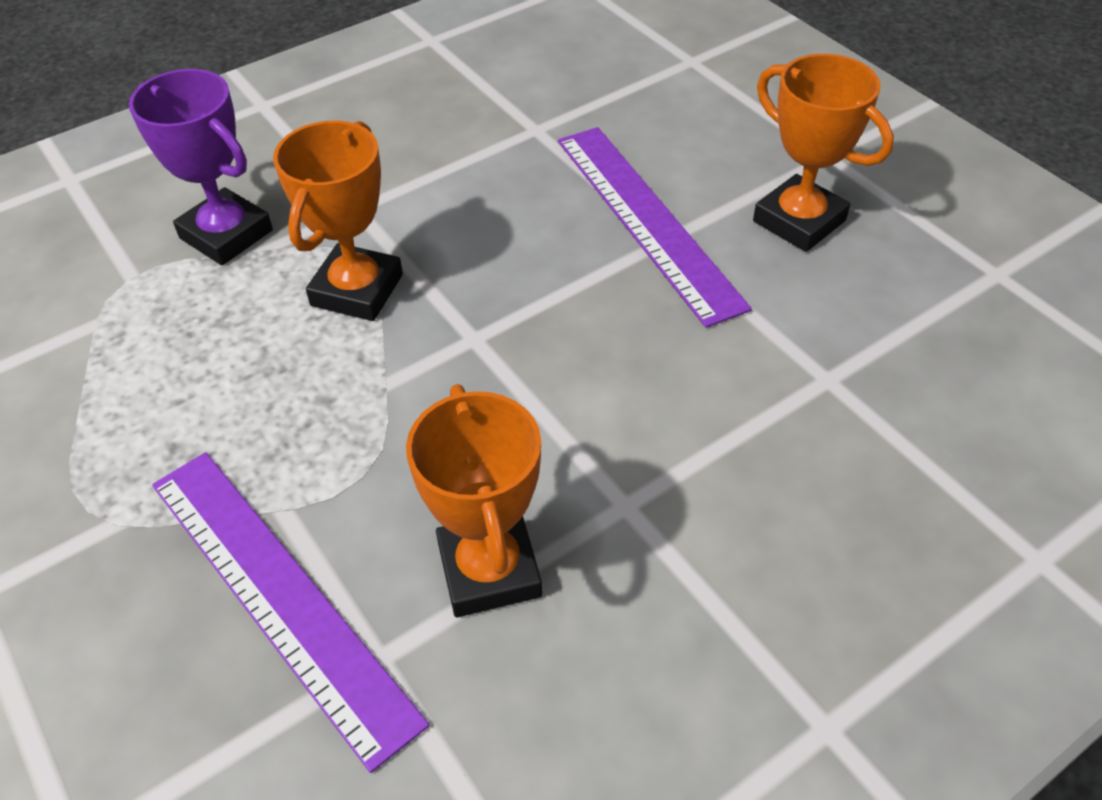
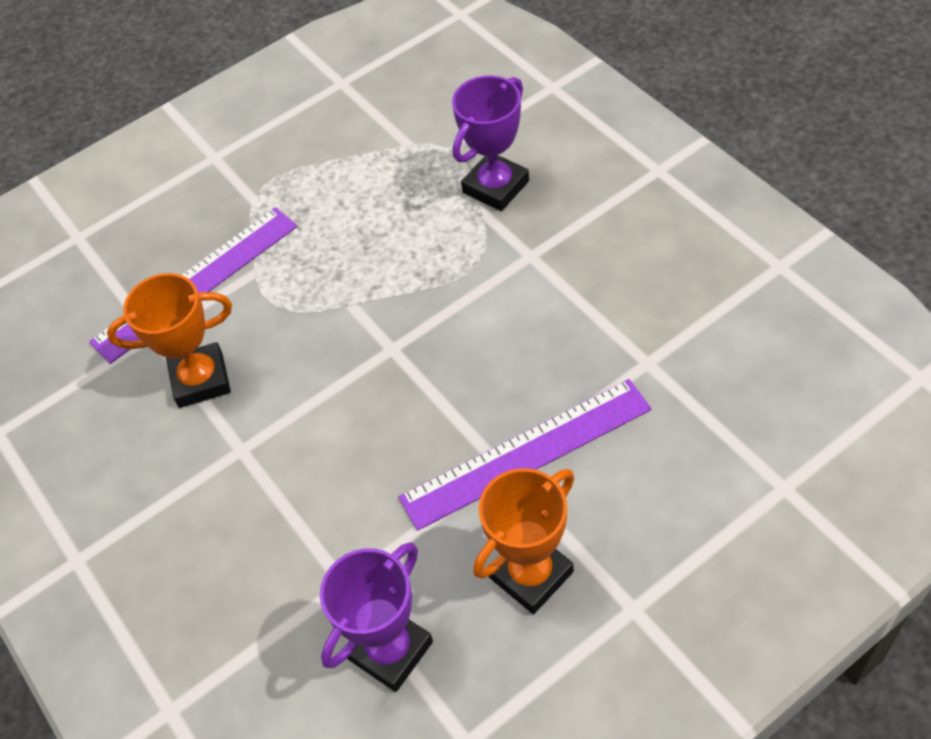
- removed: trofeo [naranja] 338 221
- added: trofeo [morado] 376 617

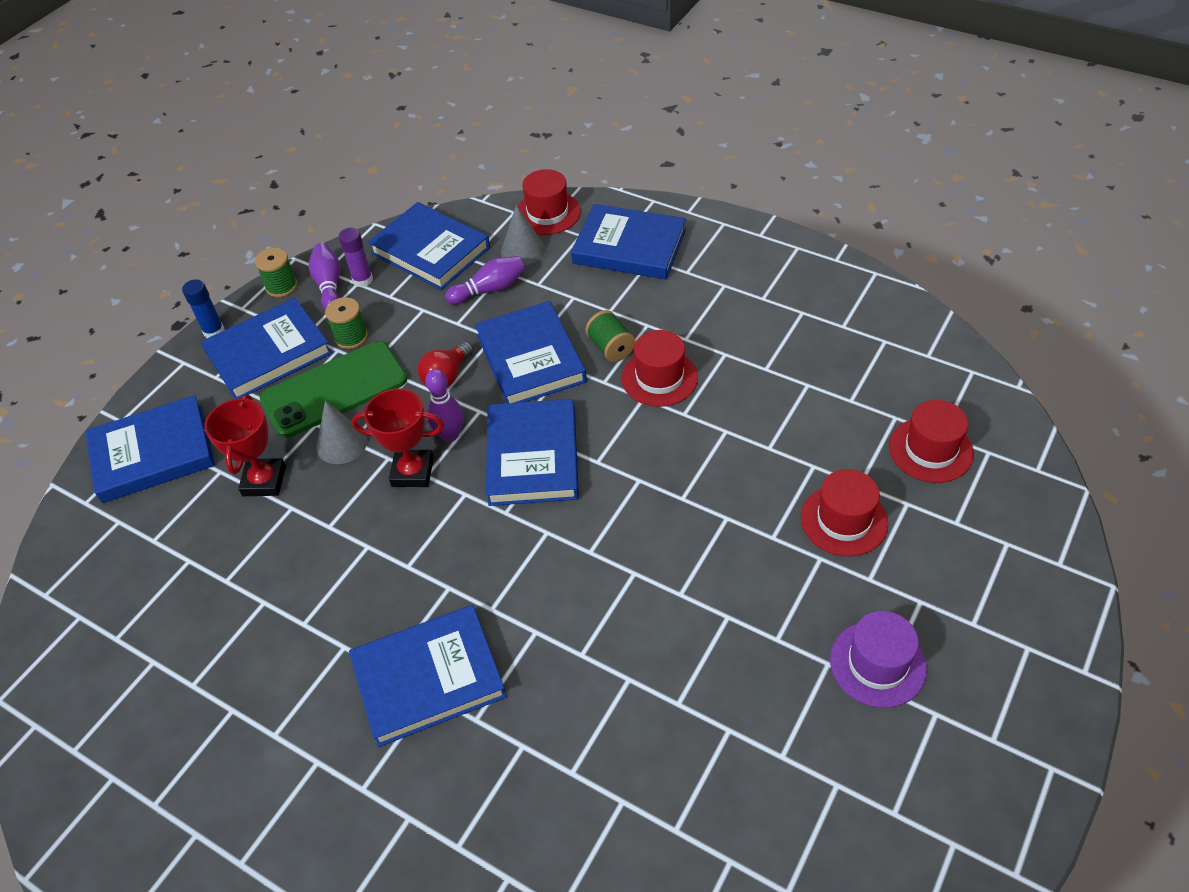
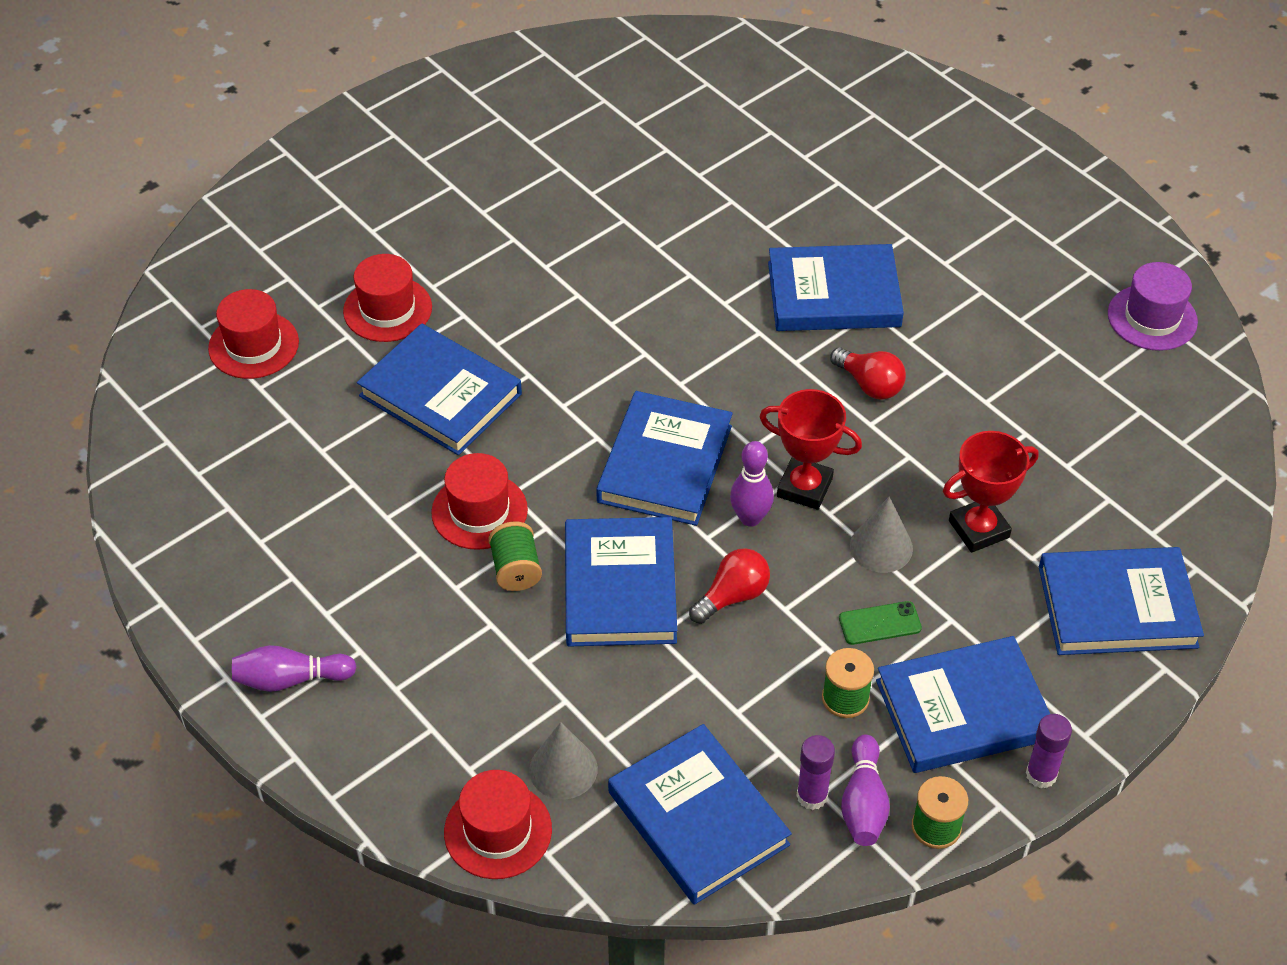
- added: bombilla [rojo] 868 373
- moved: bolo [morado] 485 280 to 294 668
- moved: libro [azul] 628 241 to 439 389
- moved: sombrero [morado] 878 659 to 1153 306
- recoloured: barra de pegamento [azul] 203 308 to barra de pegamento [morado] 1049 751
- turned: trofeo [rojo] 245 445 = 990 492 45 degrees clockwise
- resized: móvil [verde] 333 389 = 880 623 x0.43

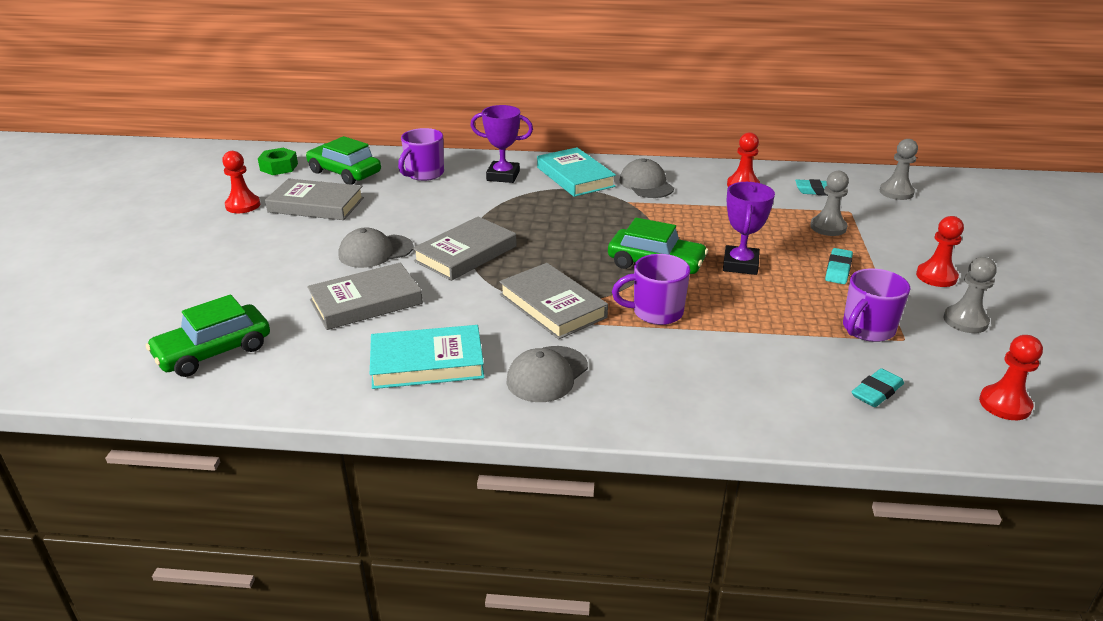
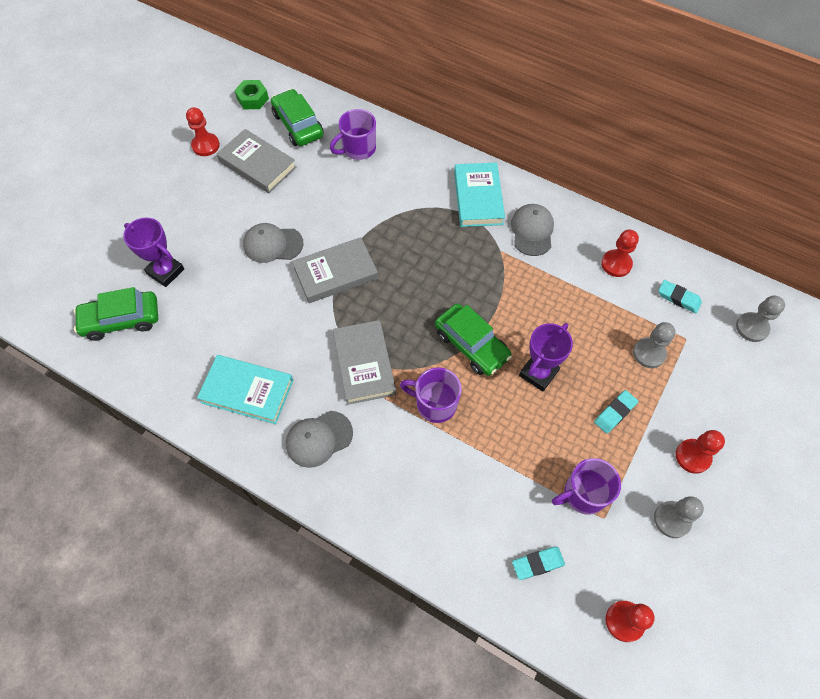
- removed: libro [gris] 365 296
- moved: trofeo [morado] 501 144 to 153 252

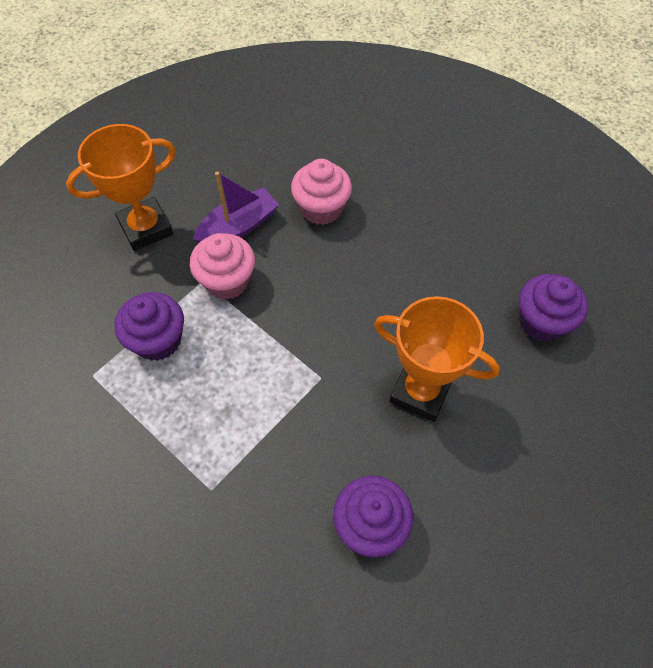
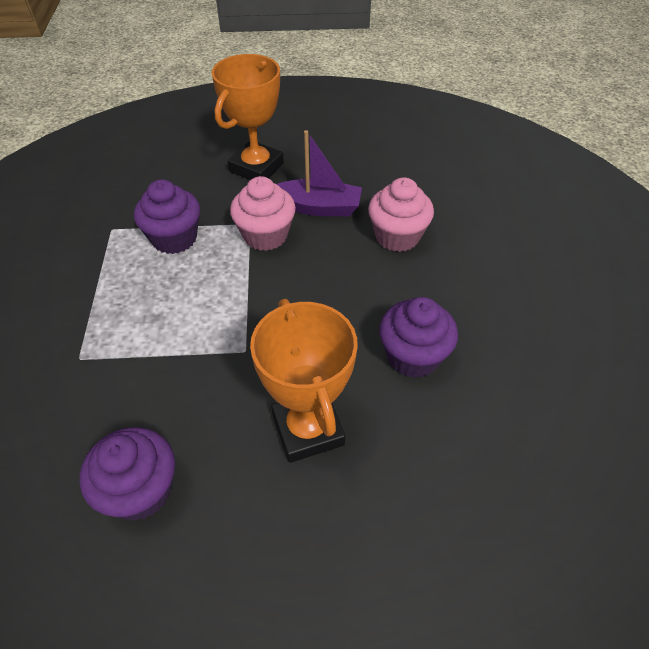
- moved: magdalena [morado] 553 308 to 418 337
- turned: trofeo [naranja] 121 187 = 248 117 75 degrees counterclockwise

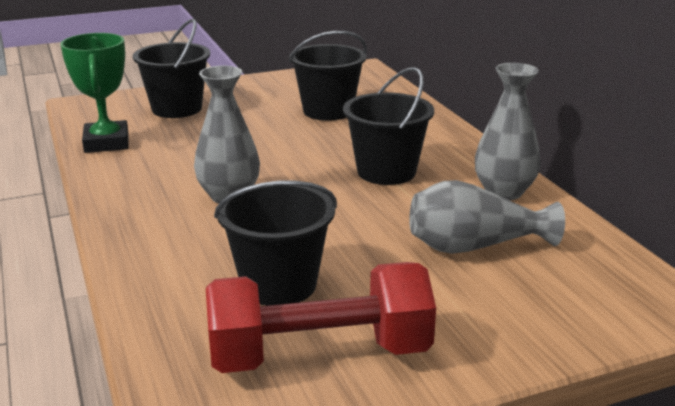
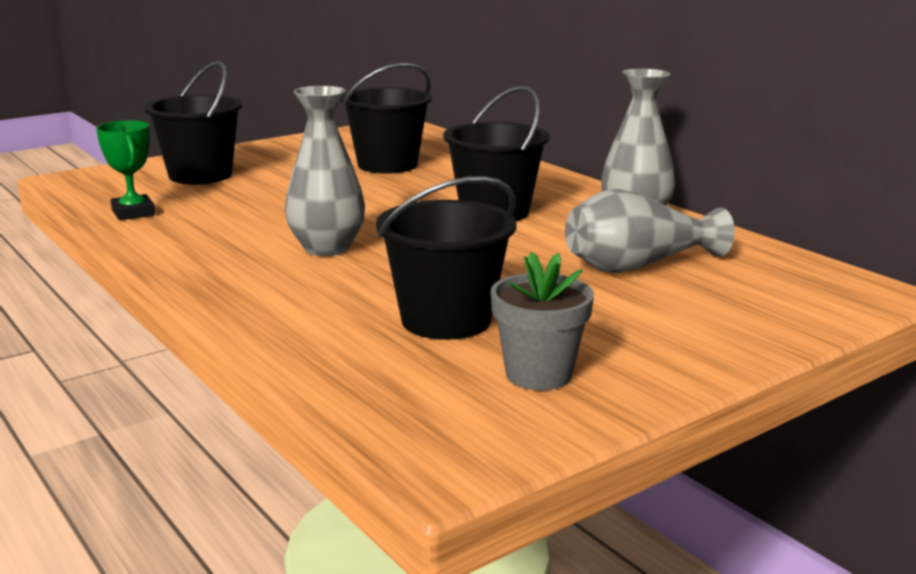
- replaced: mancuerna [rojo] 321 317 to maceta [gris] 542 321
- resized: trofeo [verde] 94 93 = 125 170 x0.67

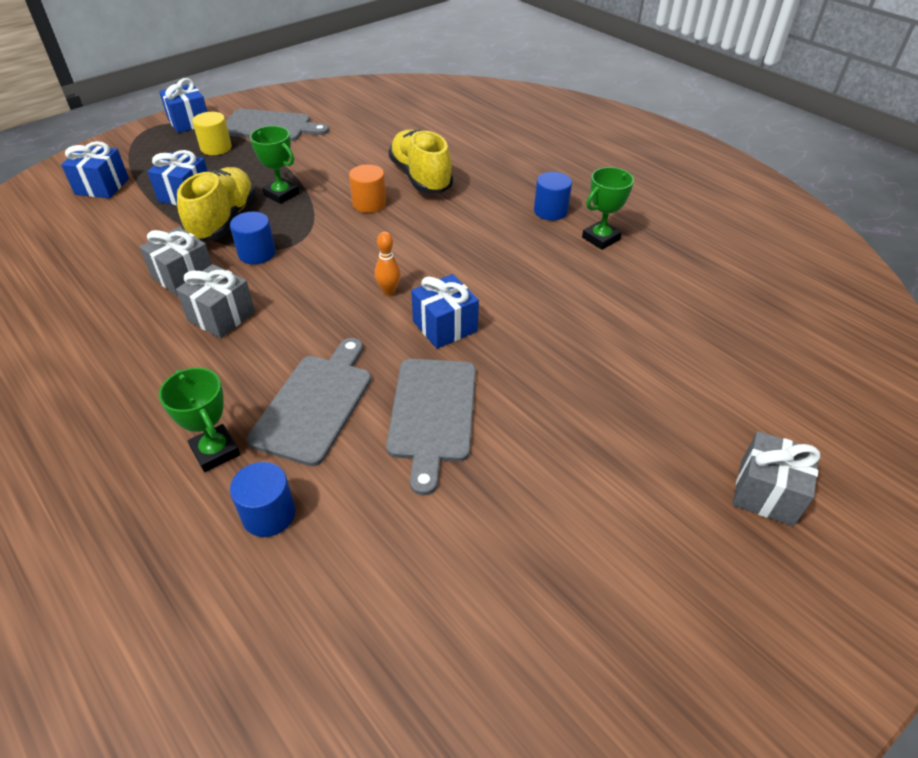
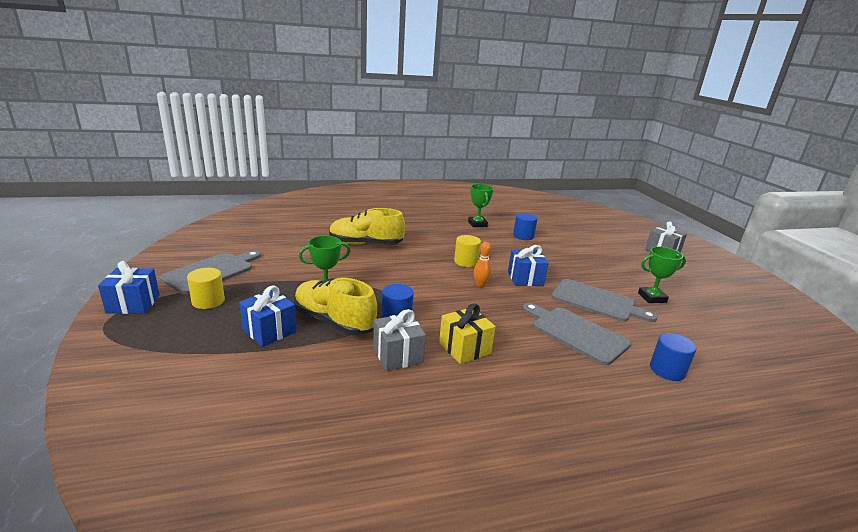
- removed: regalo [azul] 95 170
- removed: cilindro [naranja] 367 188
- added: cilindro [amarillo] 467 251
- moved: trofeo [verde] 199 420 to 662 275
- moved: cilindro [azul] 553 196 to 525 226
- recoloured: regalo [gris] 215 301 to regalo [amarillo] 467 333

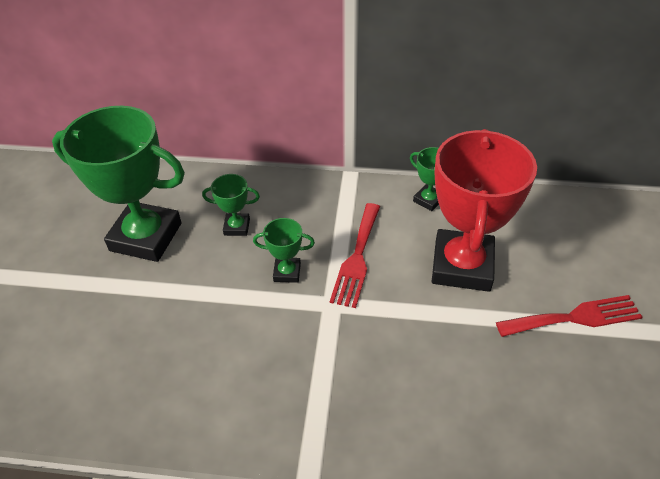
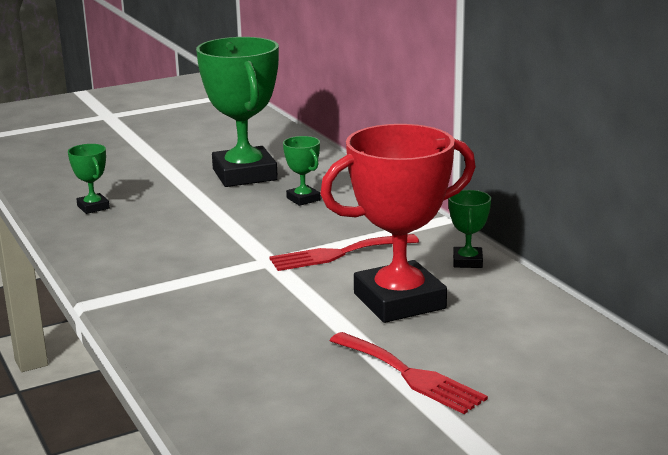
- moved: trofeo [verde] 284 250 to 89 179

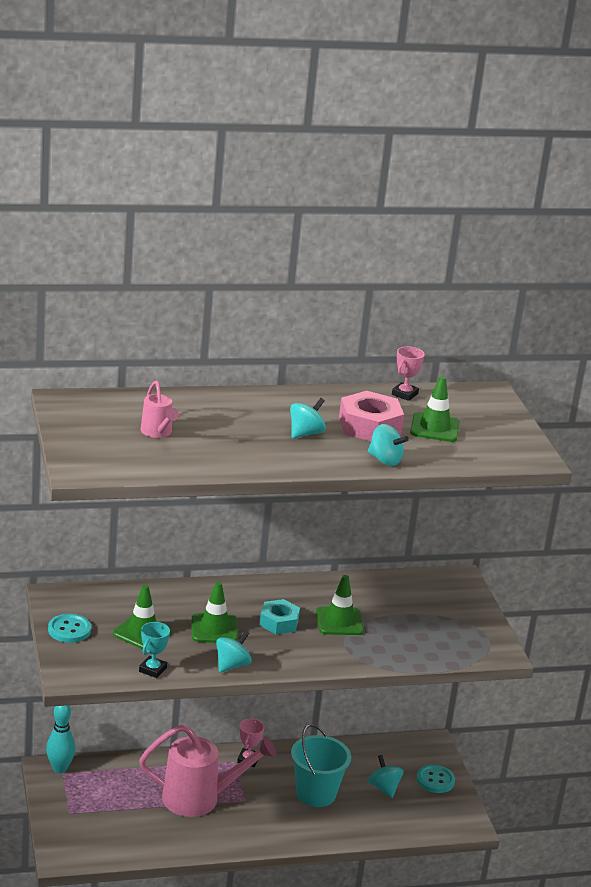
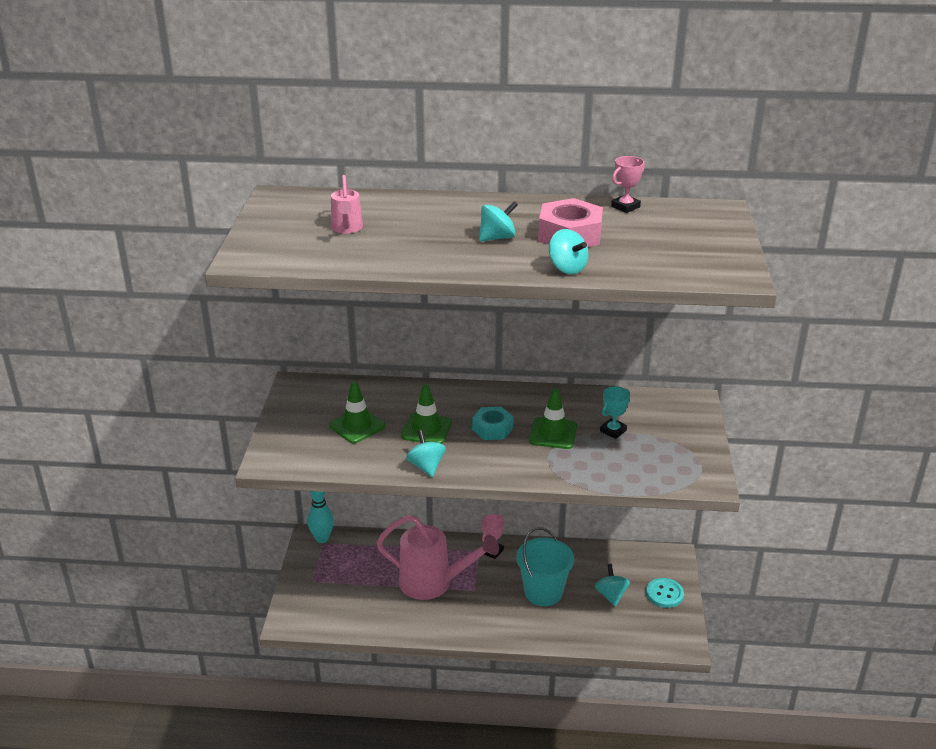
- removed: botón [turquesa] 69 628
- removed: cono de tráfico [verde] 435 409
- moved: trofeo [turquesa] 154 650 to 615 412
- turned: peonza [turquesa] 234 651 = 426 453 75 degrees counterclockwise

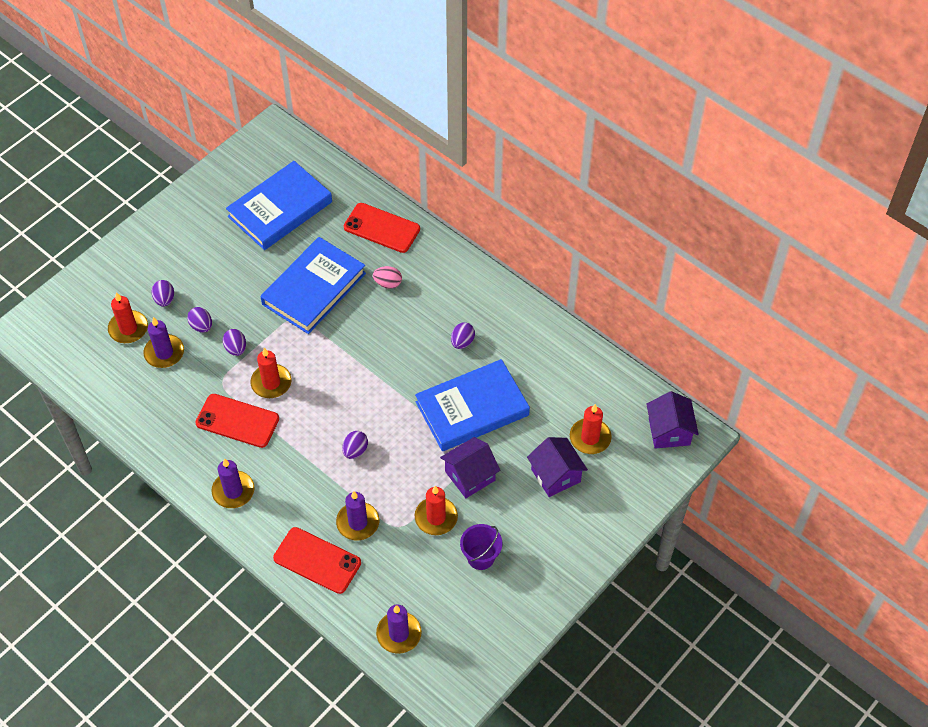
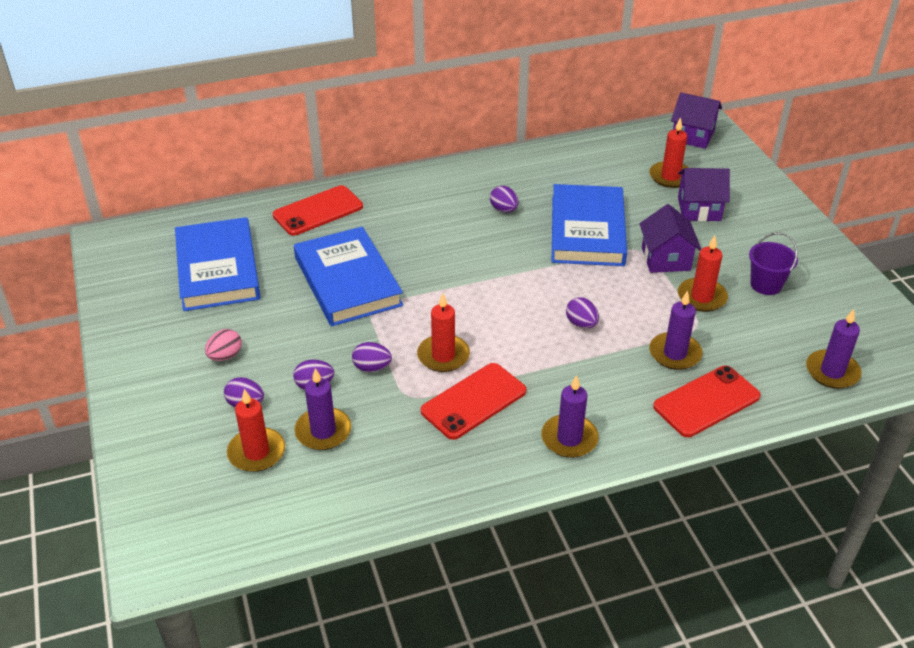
- moved: huevo [rosa] 387 277 to 223 345

